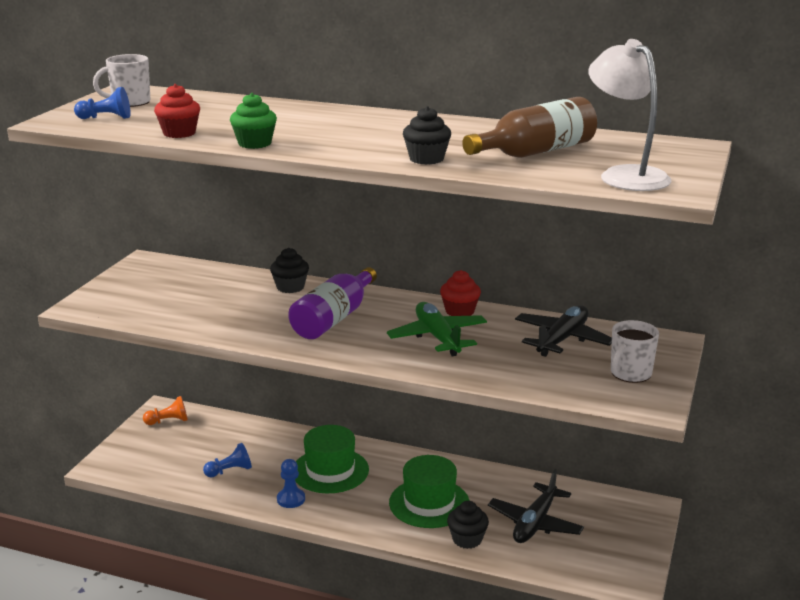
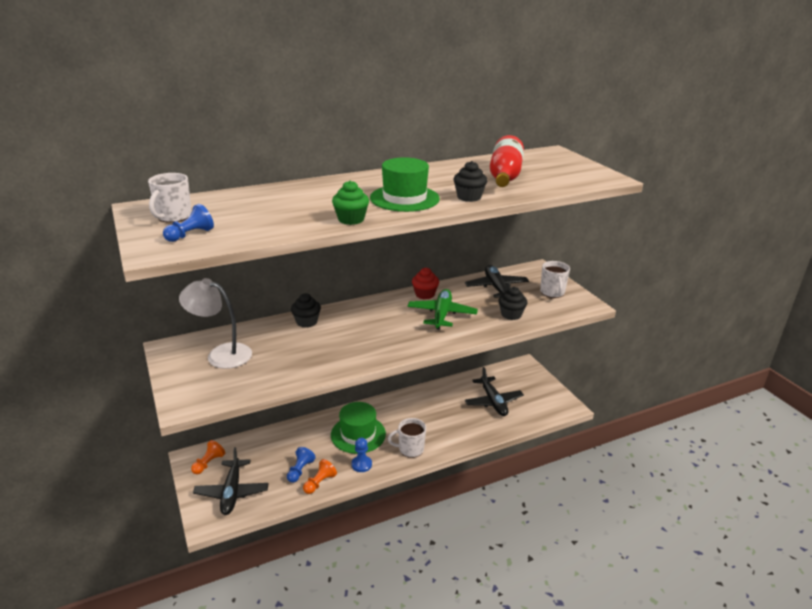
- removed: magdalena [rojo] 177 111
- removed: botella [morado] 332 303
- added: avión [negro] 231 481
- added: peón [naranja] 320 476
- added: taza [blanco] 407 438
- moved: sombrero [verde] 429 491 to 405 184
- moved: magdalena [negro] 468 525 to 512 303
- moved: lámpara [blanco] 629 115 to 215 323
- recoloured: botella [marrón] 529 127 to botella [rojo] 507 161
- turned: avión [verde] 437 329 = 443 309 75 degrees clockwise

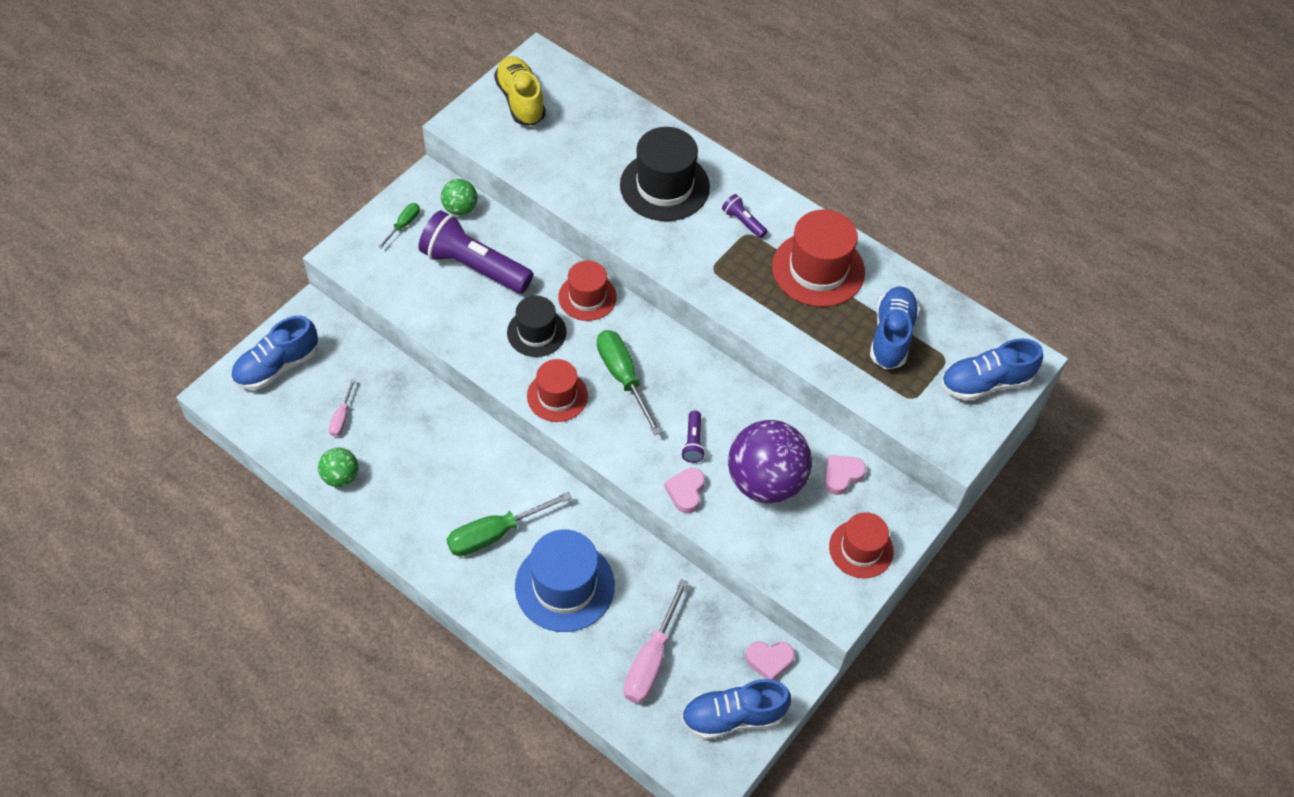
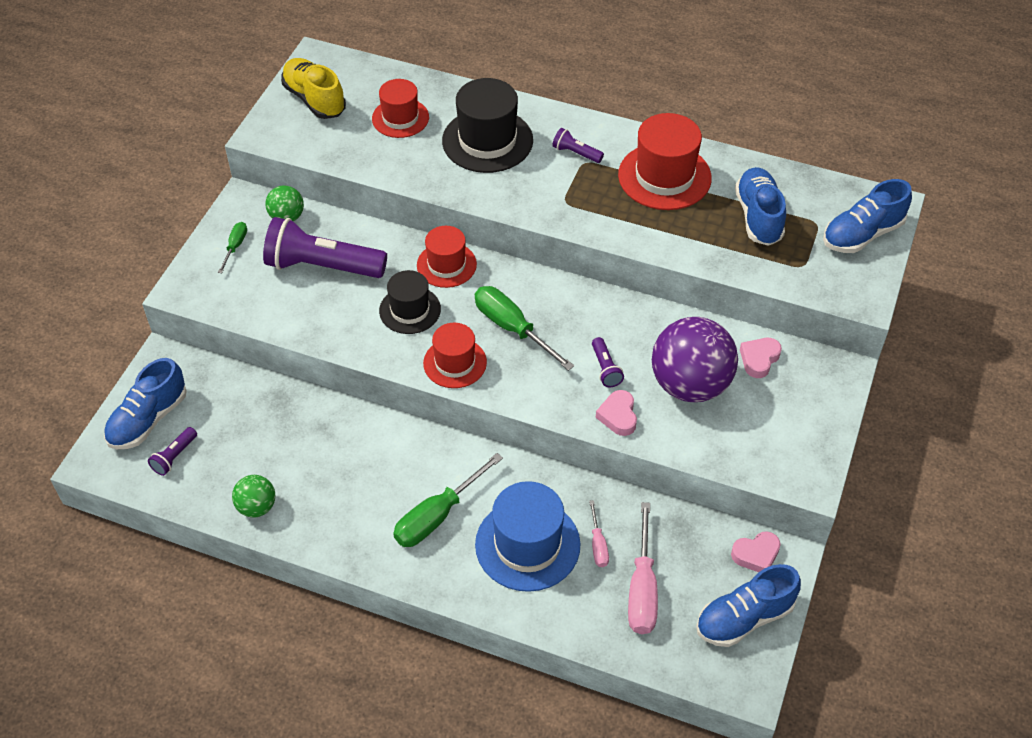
- added: lámpara de mano [morado] 172 451
- moved: destornillador [rosa] 342 408 to 599 533
- moved: sombrero [rojo] 861 545 to 400 108

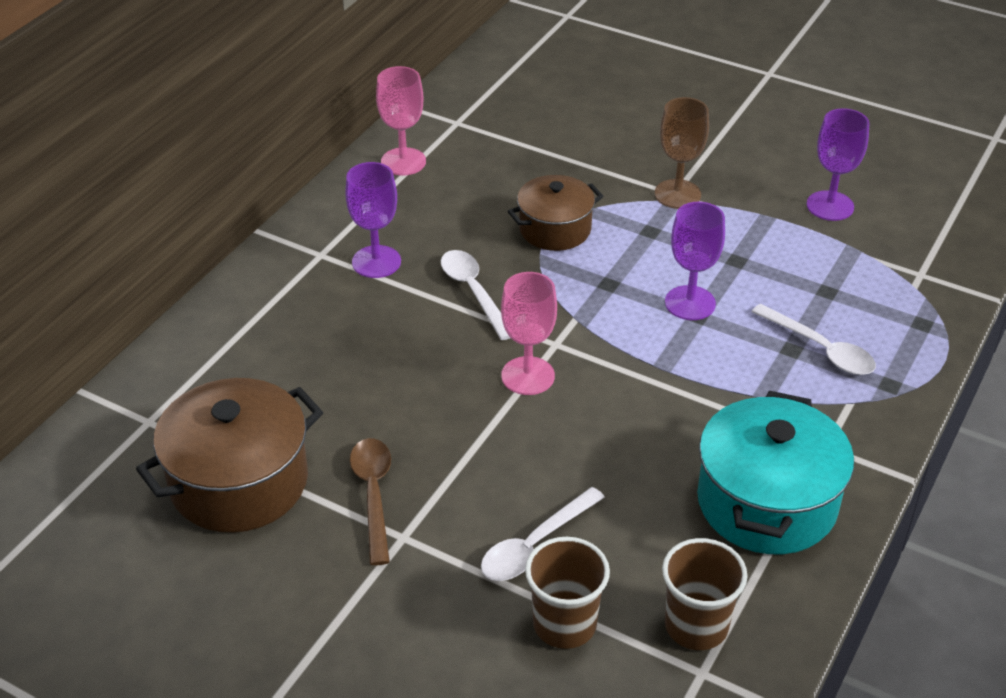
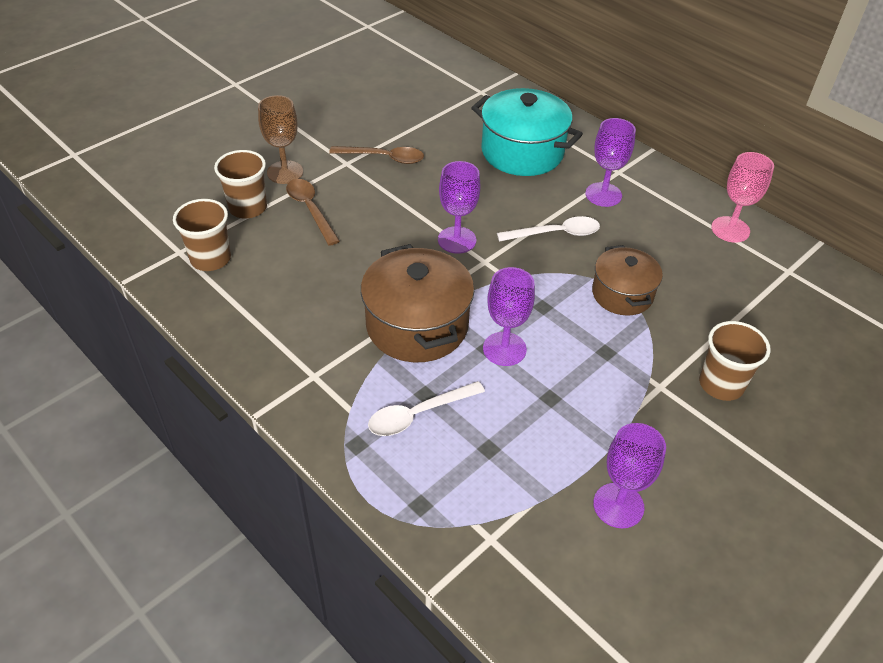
- added: vaso [marrón] 735 361
- moved: olla [marrón] 229 455 to 417 303
- moved: copa [marrón] 682 153 to 280 139
- moved: olla [turquesa] 775 472 to 527 132
- recoloured: cuchara [blanco] 543 534 to cuchara [marrón] 313 212
- recoloured: copa [rosa] 529 333 to copa [morado] 459 207

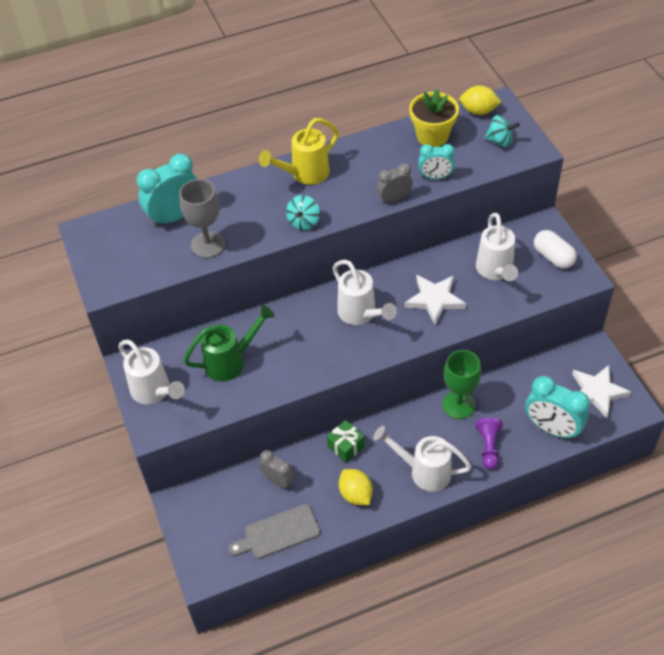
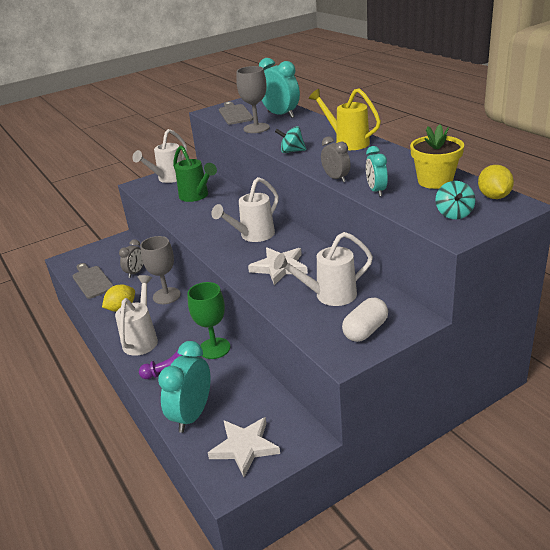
- added: tabla de cortar [gris] 236 113
- replaced: regalo [verde] 346 441 to copa [gris] 160 270

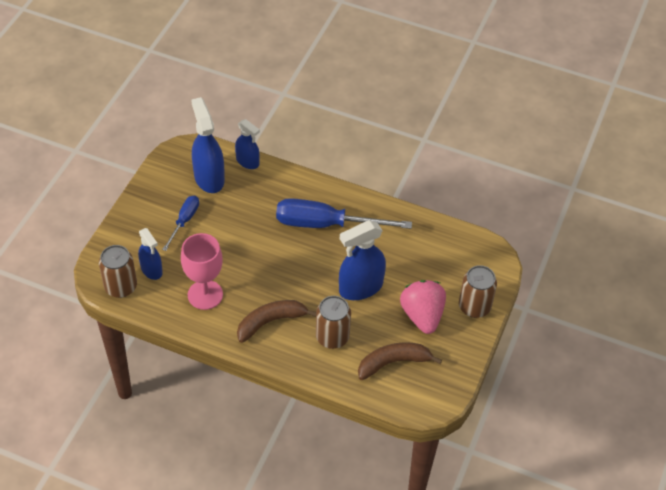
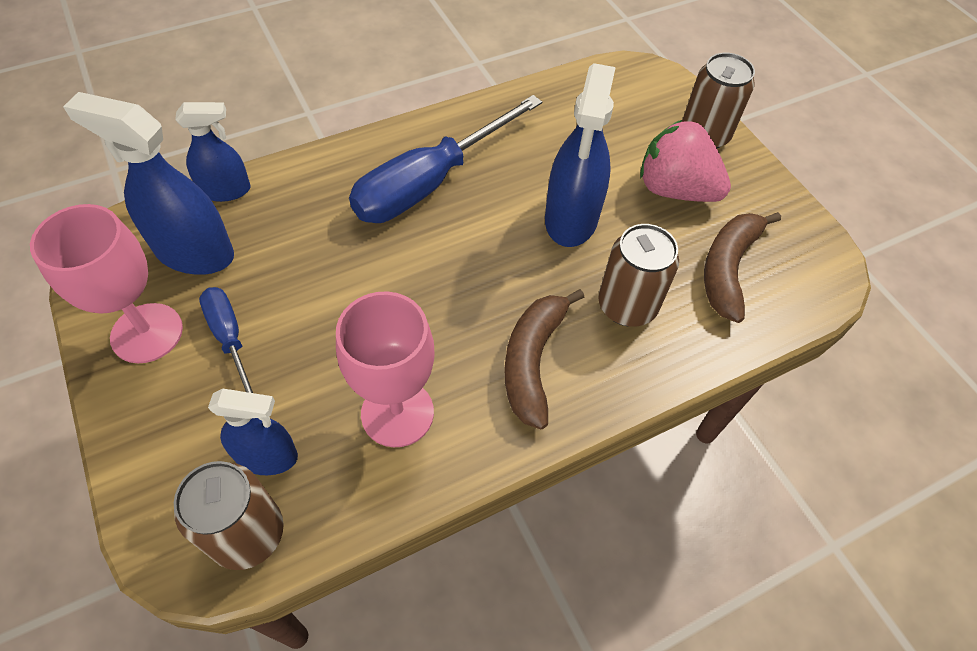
- added: copa [rosa] 106 283

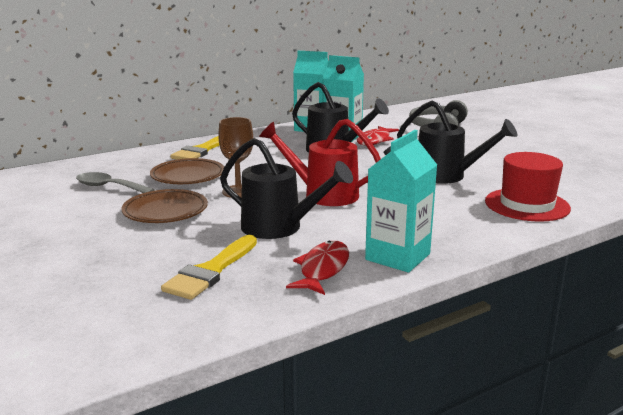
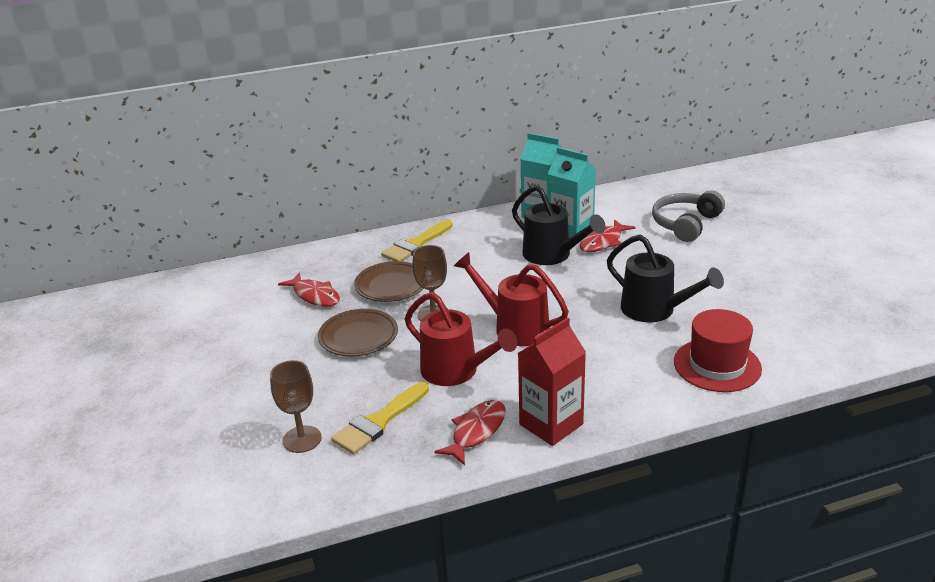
- added: copa [marrón] 296 406
- replaced: cuchara [gris] 115 182 to pez [rojo] 309 289
- recoloured: regadera [negro] 286 188 to regadera [rojo] 461 339
- recoloured: cartón de leche [turquesa] 401 201 to cartón de leche [rojo] 552 381

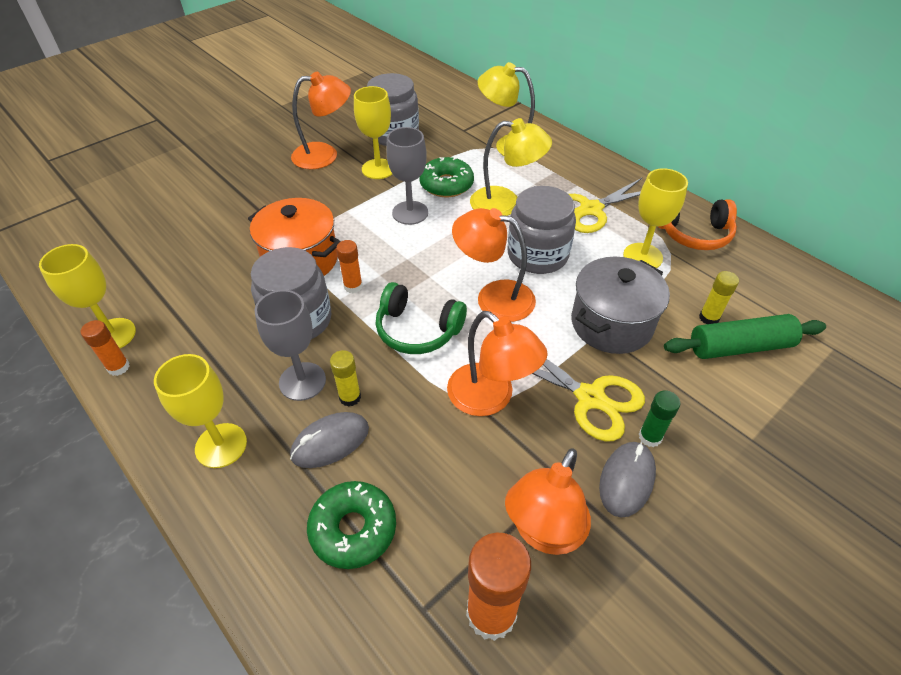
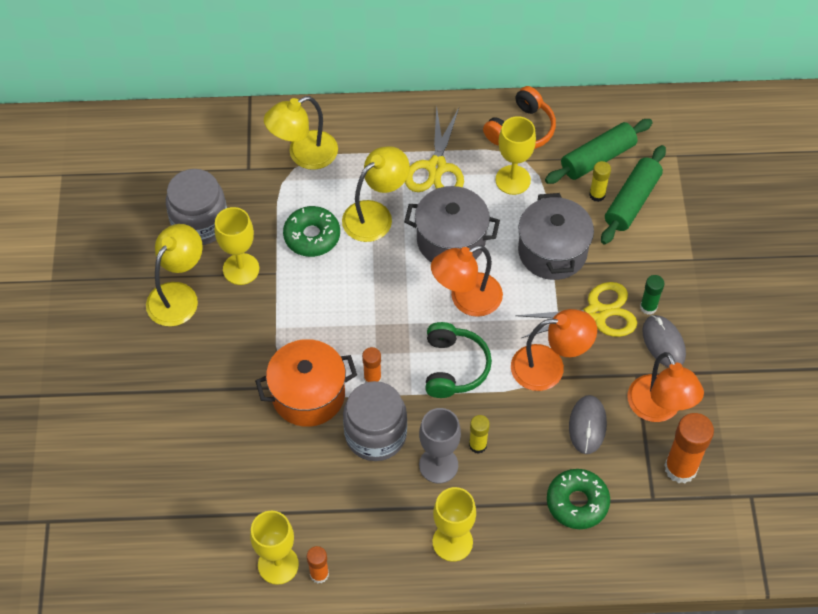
- removed: copa [gris] 407 176
- added: rodillo [verde] 599 151
- moved: ratón [gris] 329 440 to 588 424
- replaced: tarro [gris] 541 230 to olla [gris] 452 224
- recoloured: lámpara [naranja] 321 120 to lámpara [amarillo] 174 275
- turned: auriculares [verde] 421 318 = 458 360 60 degrees counterclockwise

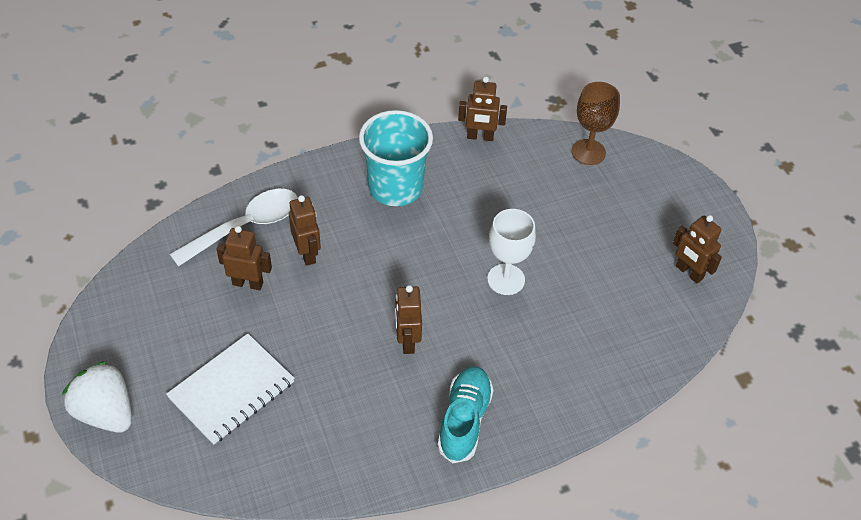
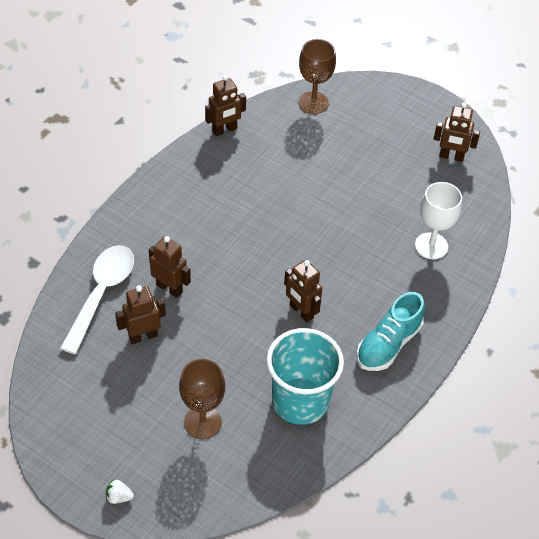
- moved: vaso [turquesa] 396 158 to 305 376
- moved: copa [blanco] 511 252 to 438 220
- replaced: cuaderno [blanco] 230 389 to copa [marrón] 202 399
- turned: zapato [turquesa] 465 414 = 391 331 120 degrees counterclockwise
- resized: fresa [blanco] 97 396 = 120 491 x0.40

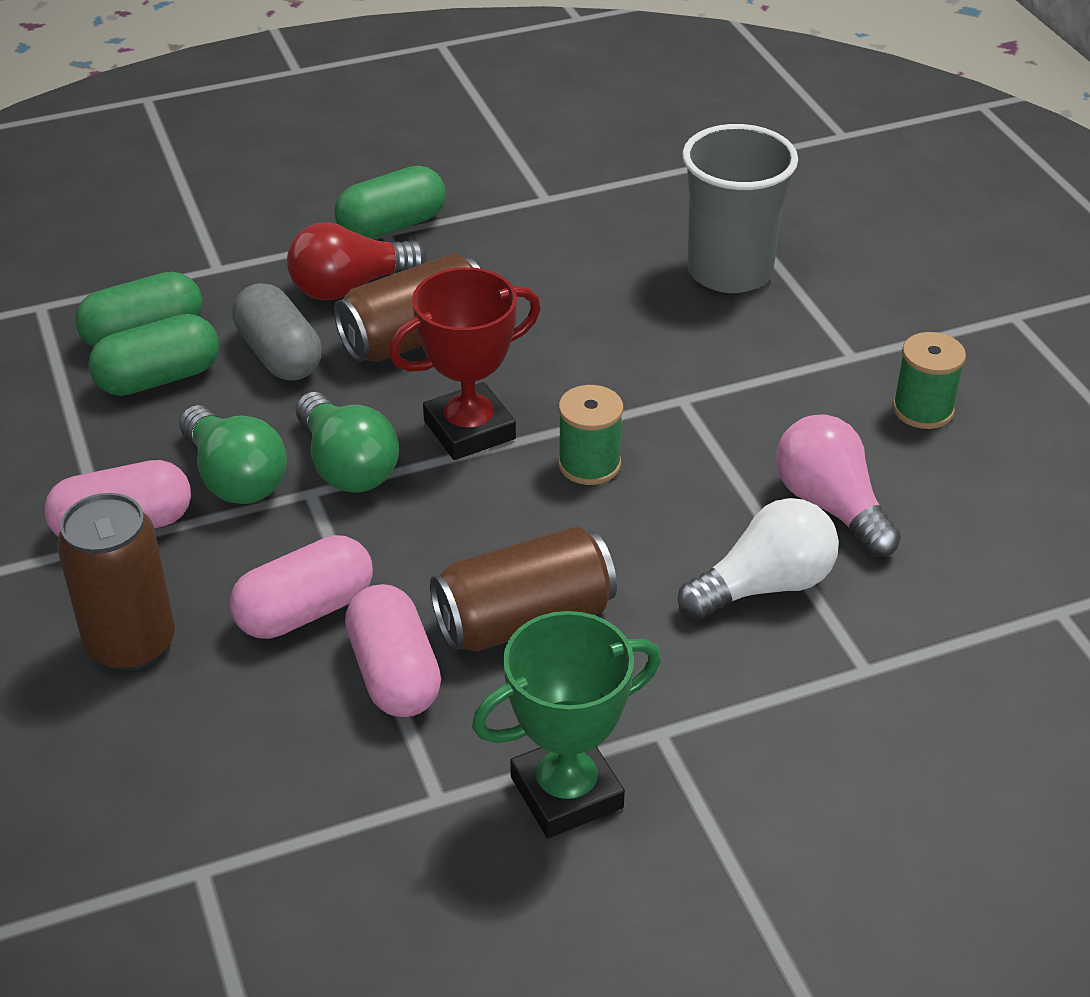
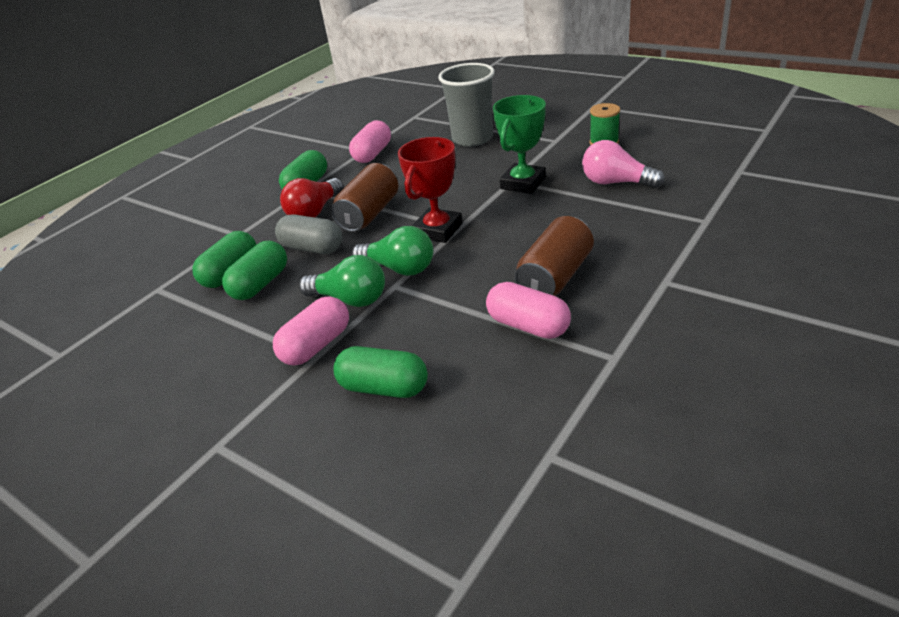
- removed: carrete [verde] 590 435
- removed: bombilla [blanco] 758 558
- moved: cápsula [rosa] 301 587 to 370 141
- moved: trofeo [verde] 566 724 to 519 144
- replaced: lata [marrón] 116 582 to cápsula [verde] 381 372

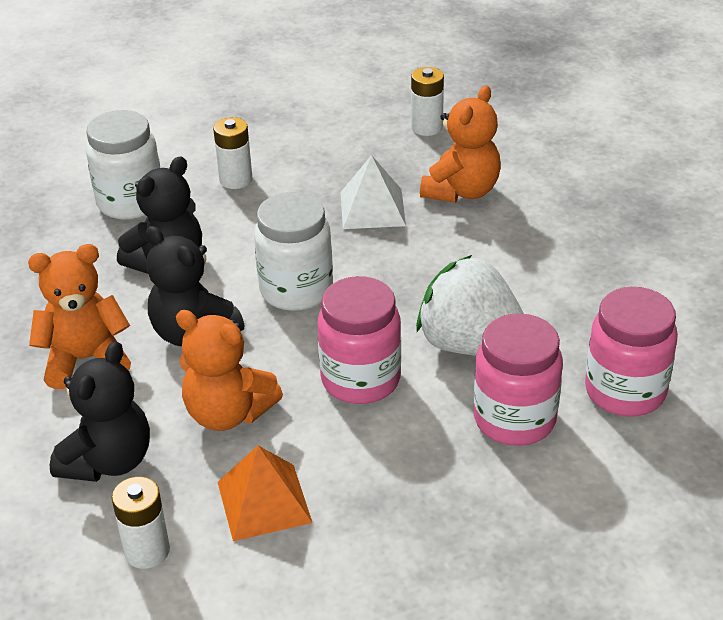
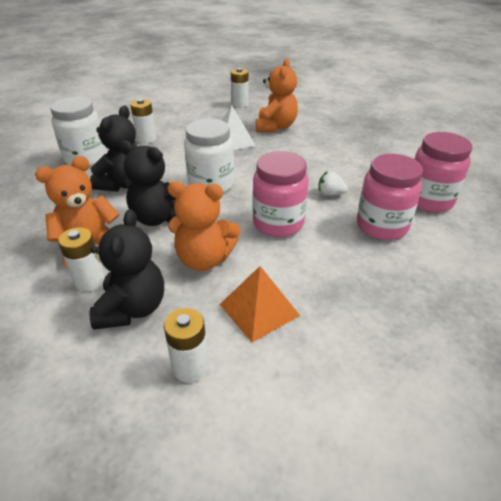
- added: pila [blanco] 81 259
- resized: fresa [blanco] 470 305 = 333 183 x0.42

